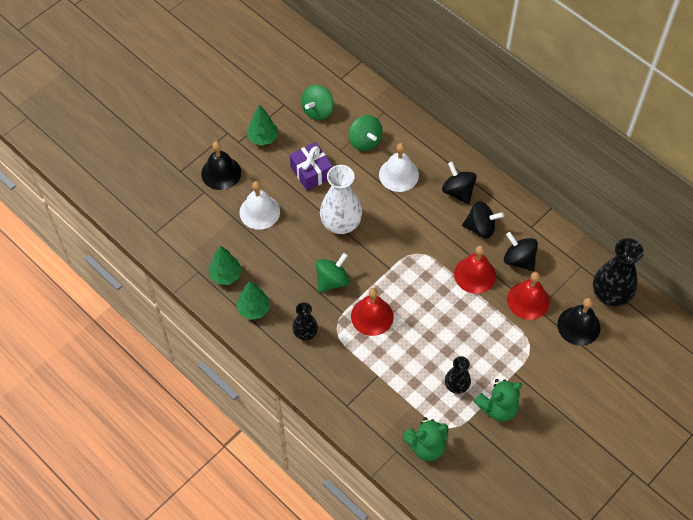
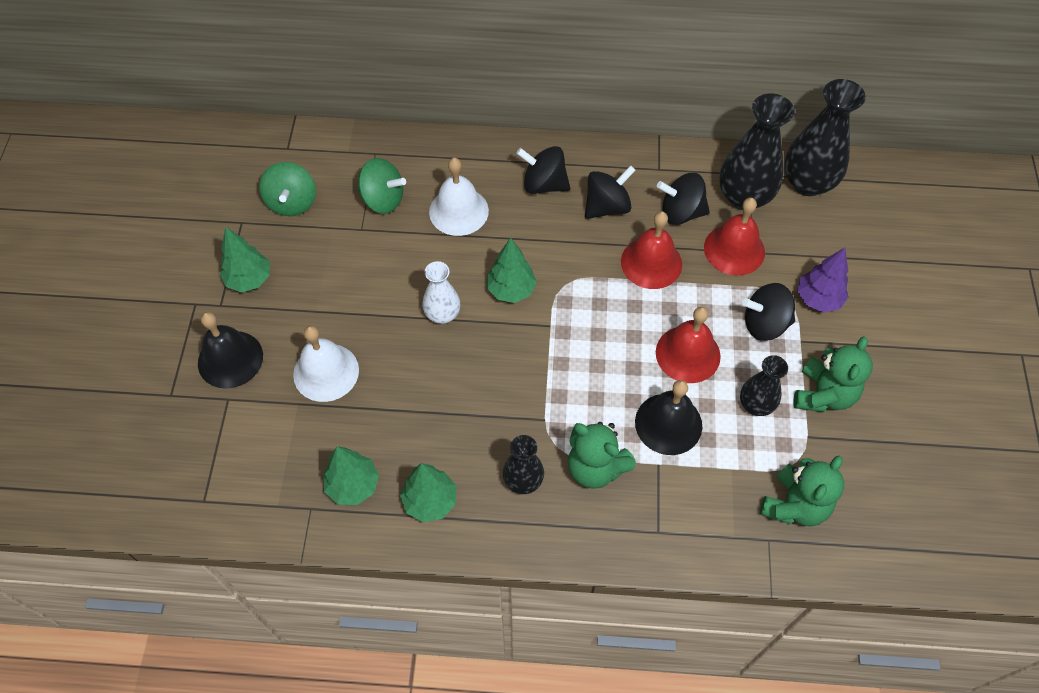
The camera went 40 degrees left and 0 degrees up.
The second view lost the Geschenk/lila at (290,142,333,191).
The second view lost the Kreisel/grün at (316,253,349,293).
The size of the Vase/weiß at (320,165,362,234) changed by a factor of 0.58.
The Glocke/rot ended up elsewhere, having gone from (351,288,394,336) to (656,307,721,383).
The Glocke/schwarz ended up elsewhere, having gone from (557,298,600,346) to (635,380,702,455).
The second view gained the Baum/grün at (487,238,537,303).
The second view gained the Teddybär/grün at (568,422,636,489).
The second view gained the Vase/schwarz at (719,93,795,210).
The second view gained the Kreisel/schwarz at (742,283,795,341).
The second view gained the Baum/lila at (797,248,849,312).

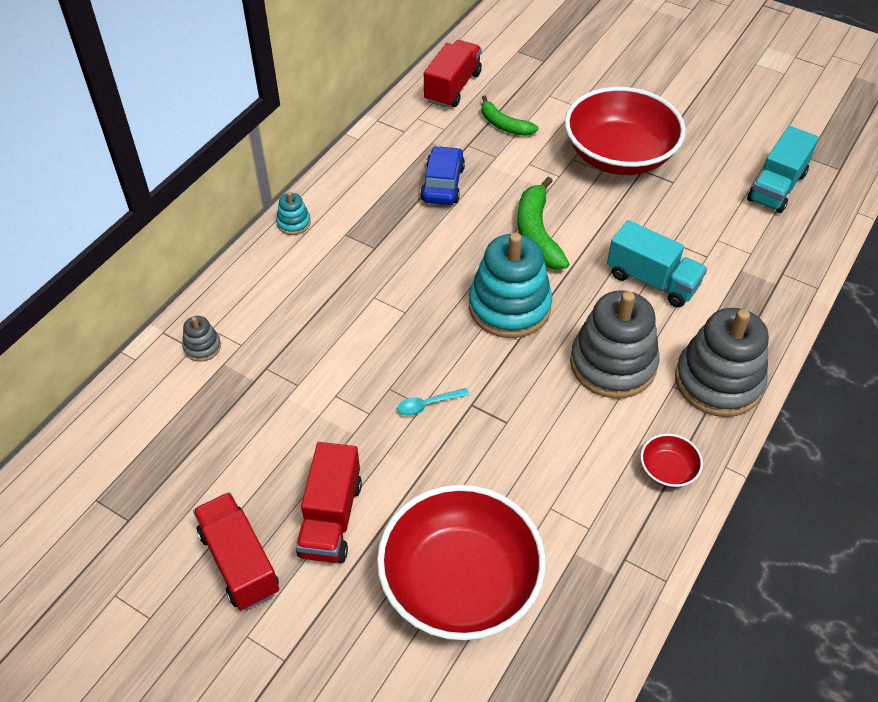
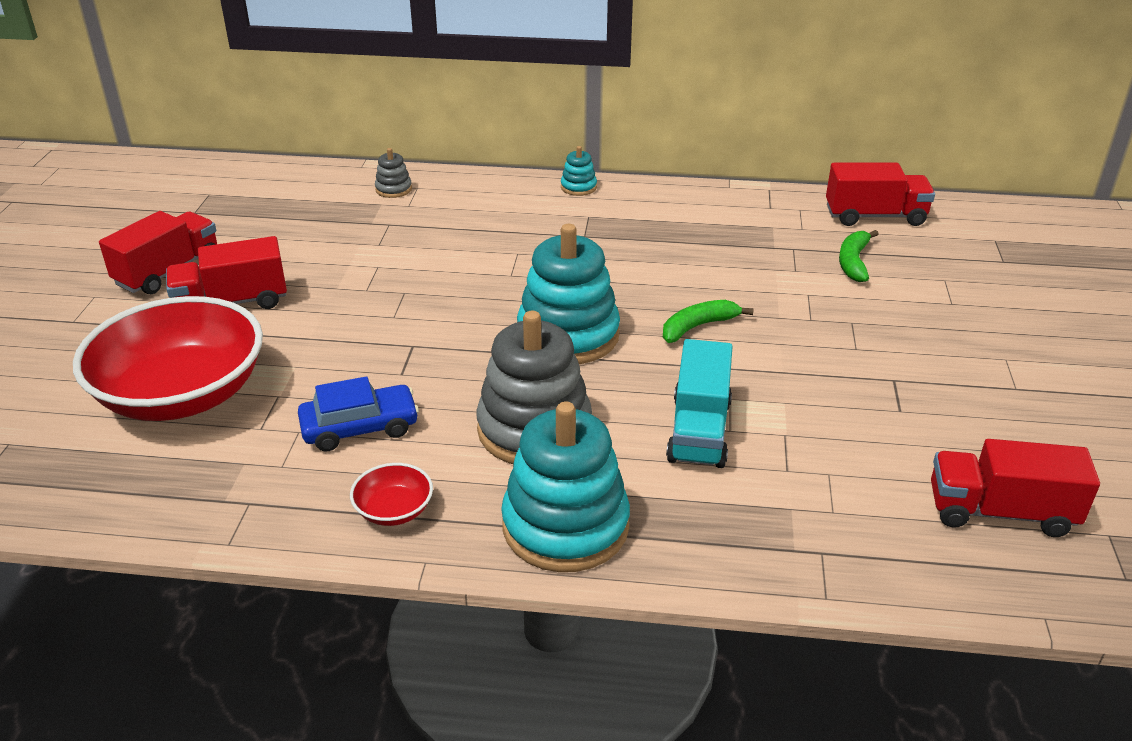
The camera went 65 degrees right and 15 degrees down.
The second view lost the Löffel/türkis at (397,388,469,416).
The Auto/blau ended up elsewhere, having gone from (420,146,465,205) to (298,376,419,451).
The size of the Banane/grün at (517,177,569,269) changed by a factor of 0.65.
The second view lost the Schüssel/rot at (565,87,686,175).
What was the Stapelspielzeug/grau at (675,308,769,417) turned into the Stapelspielzeug/türkis at (501,401,630,572).
What was the Lastwagen/türkis at (747,126,819,213) turned into the Lastwagen/rot at (931,439,1100,537).

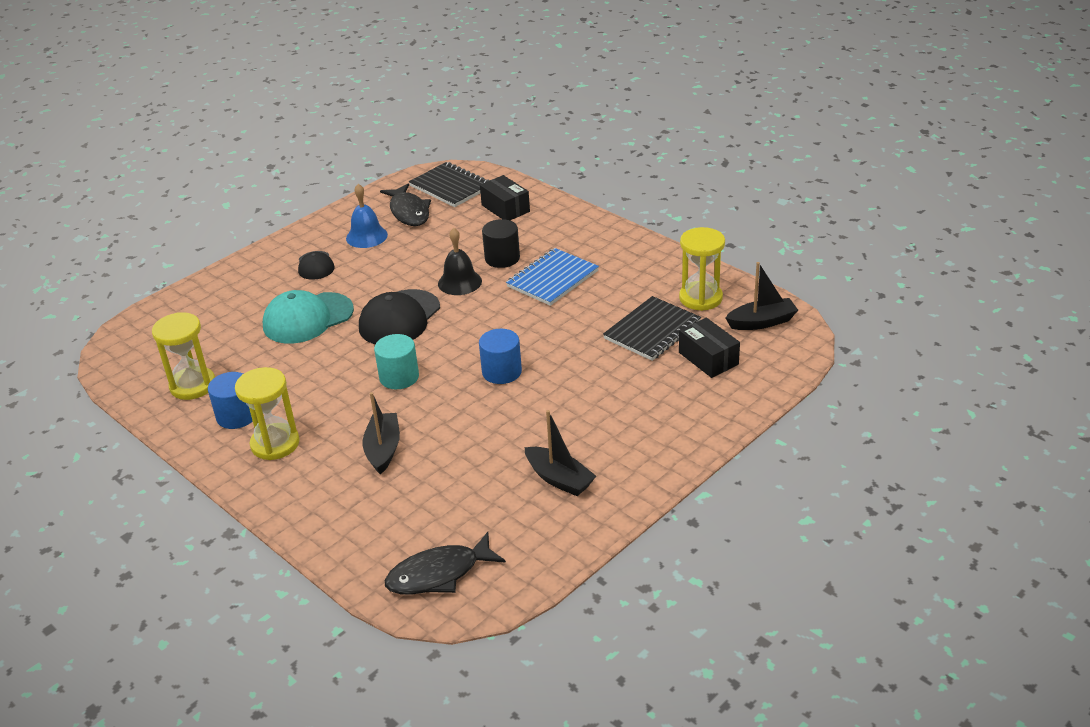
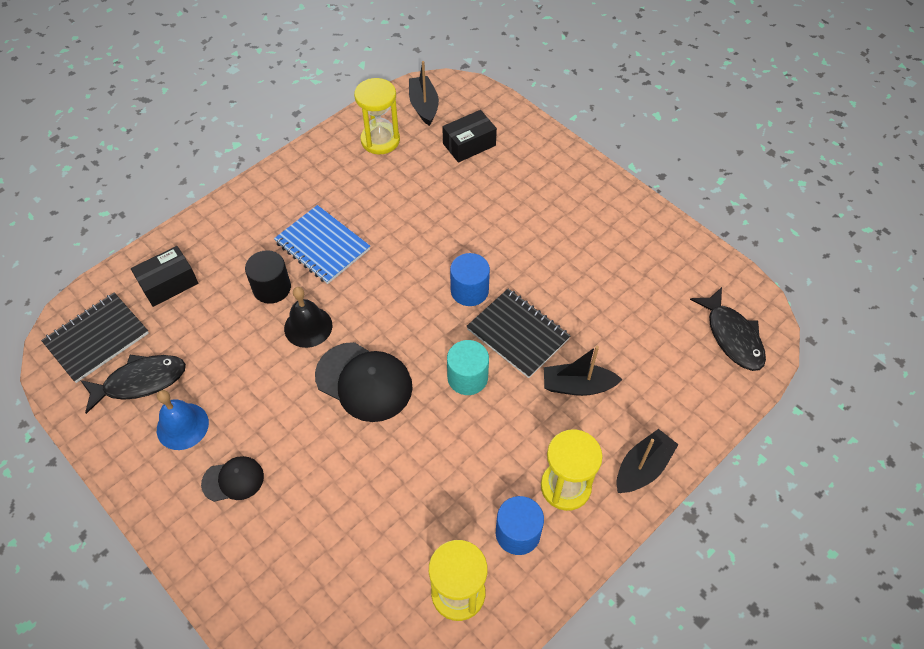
The camera went 90 degrees left and 20 degrees up.
The second view lost the Kappe/türkis at (263,290,354,344).
The Boot/schwarz ended up elsewhere, having gone from (525,410,596,496) to (616,429,679,493).
The Notizbuch/schwarz ended up elsewhere, having gone from (603,296,701,361) to (466,289,570,378).

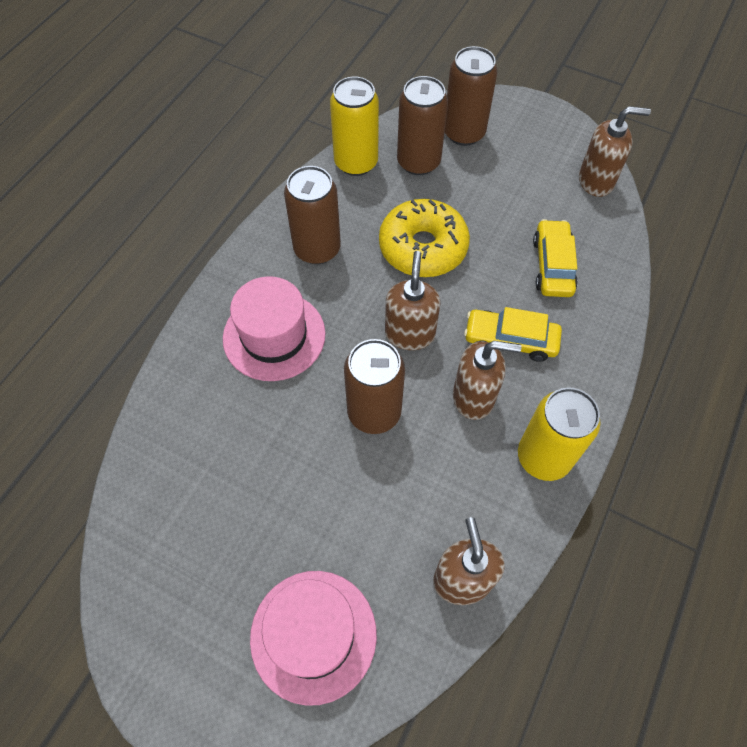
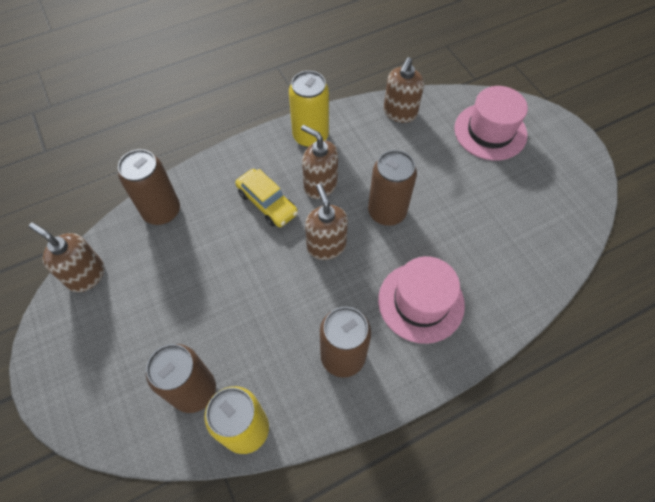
The camera went 145 degrees left and 0 degrees up.
The second view lost the Donut/gelb at (379,199,470,277).
The Seifenspender/braun at (385,251,440,350) ended up facing another way, 120 degrees clockwise from before.
The Dose/braun ended up elsewhere, having gone from (445,46,498,146) to (118,149,180,225).
The second view lost the Auto/gelb at (533,219,578,297).

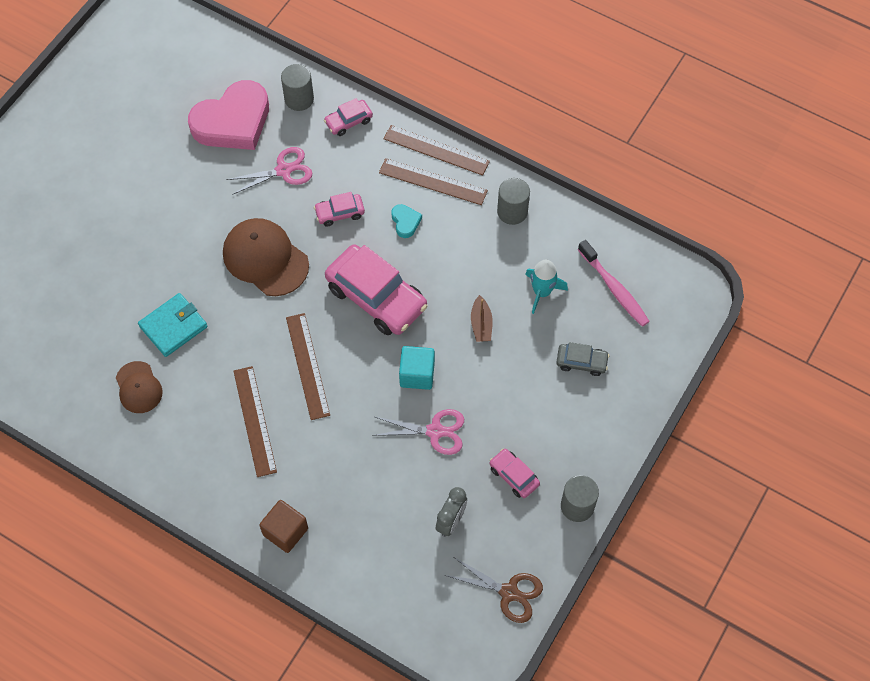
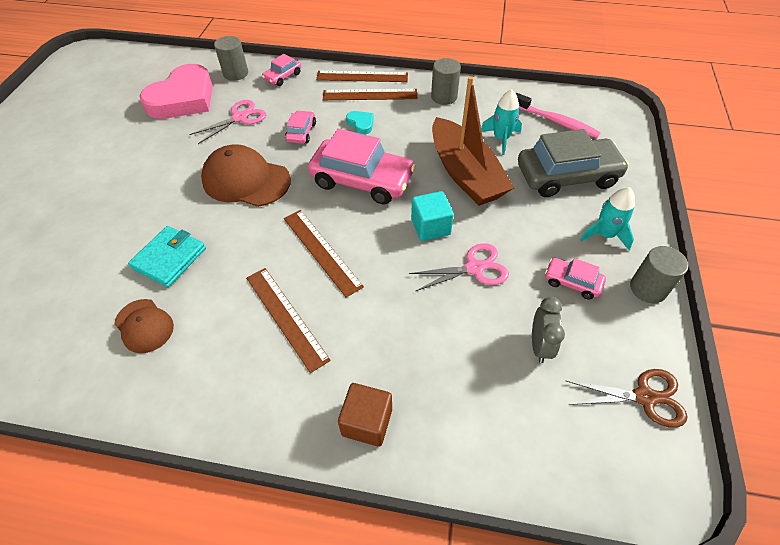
The camera went 20 degrees left and 10 degrees down.
The Auto/rosa at (314,192,365,227) ended up facing another way, 135 degrees clockwise from before.
The size of the Boot/braun at (471,295,493,342) changed by a factor of 2.49.
The size of the Auto/grau at (556,342,609,376) changed by a factor of 2.09.
The second view gained the Rakete/türkis at (580,187,635,250).

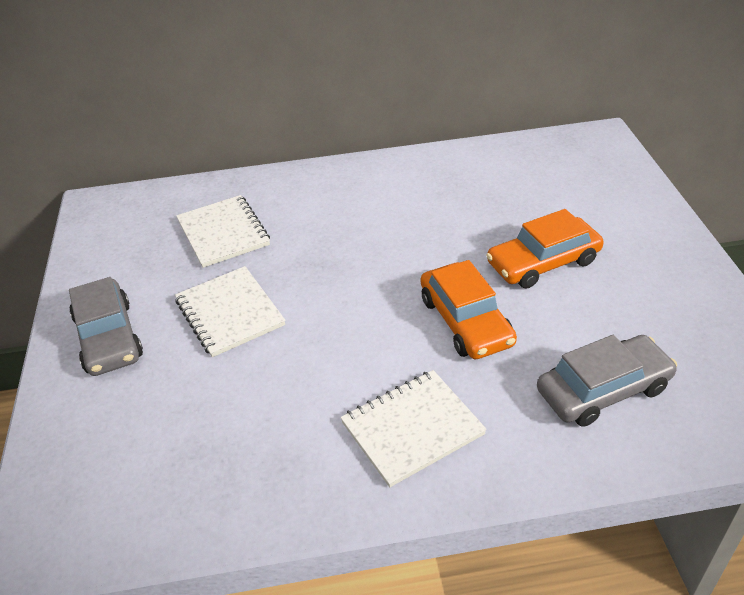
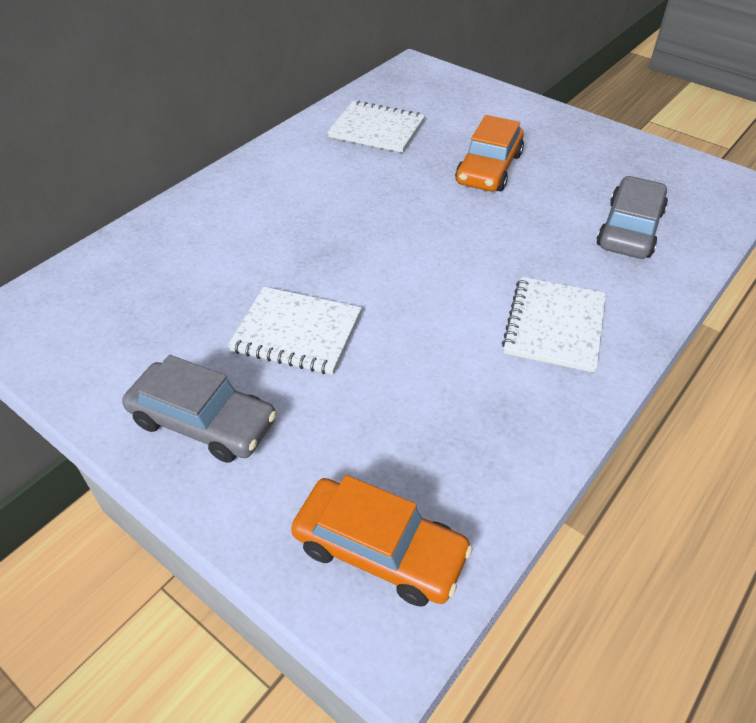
The camera went 45 degrees left and 5 degrees up.
The Notizbuch/weiß ended up elsewhere, having gone from (176,195,270,268) to (328,100,425,153).
The Auto/orange ended up elsewhere, having gone from (421,260,517,359) to (291,475,473,607).

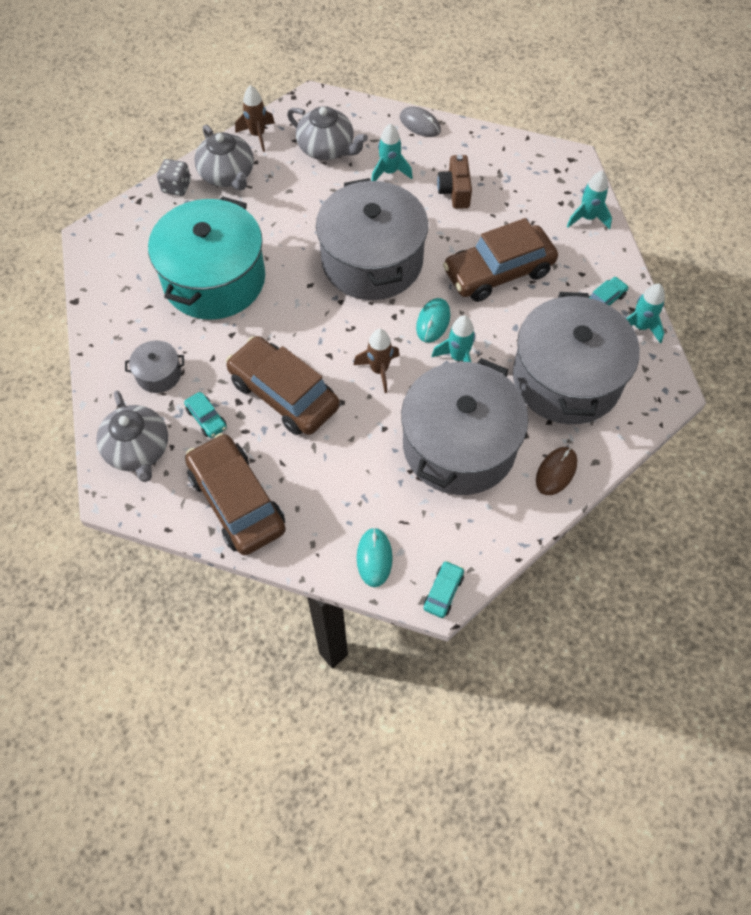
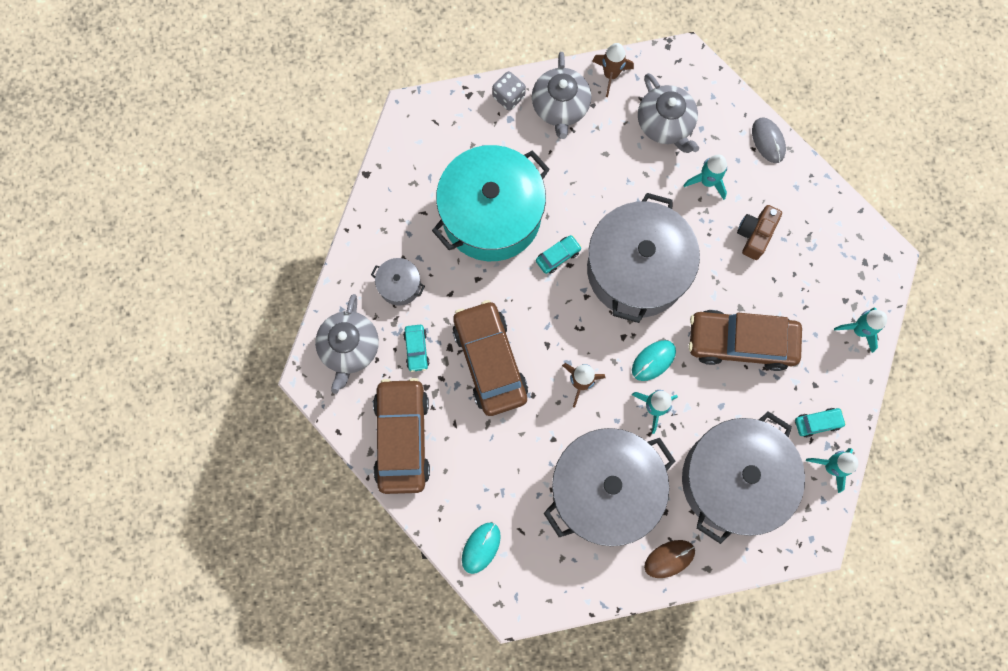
The camera went 30 degrees right and 15 degrees up.
The Auto/türkis ended up elsewhere, having gone from (423,561,464,618) to (536,235,582,274).

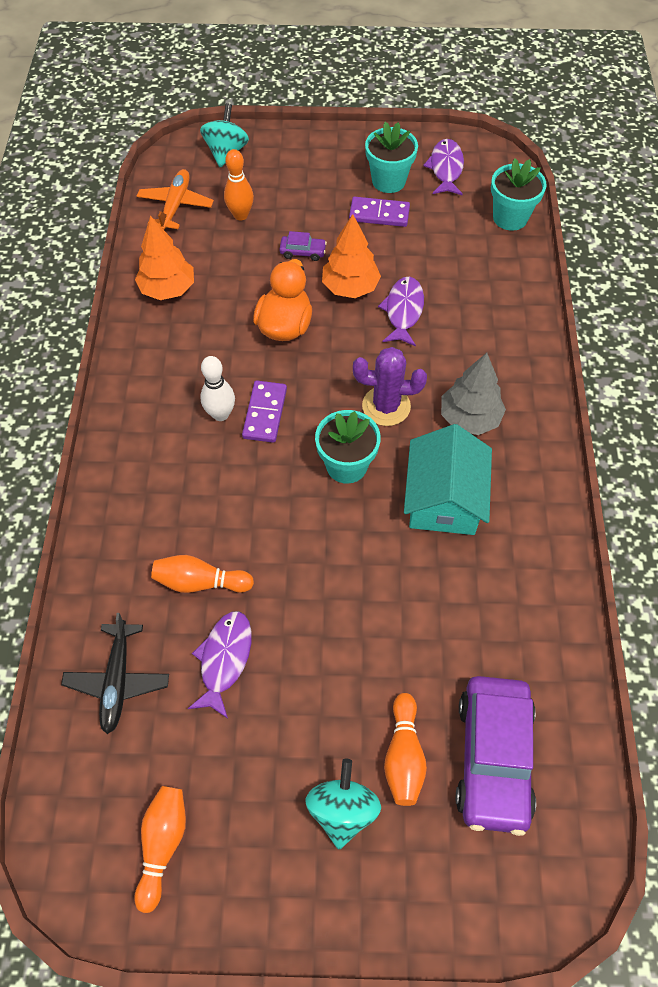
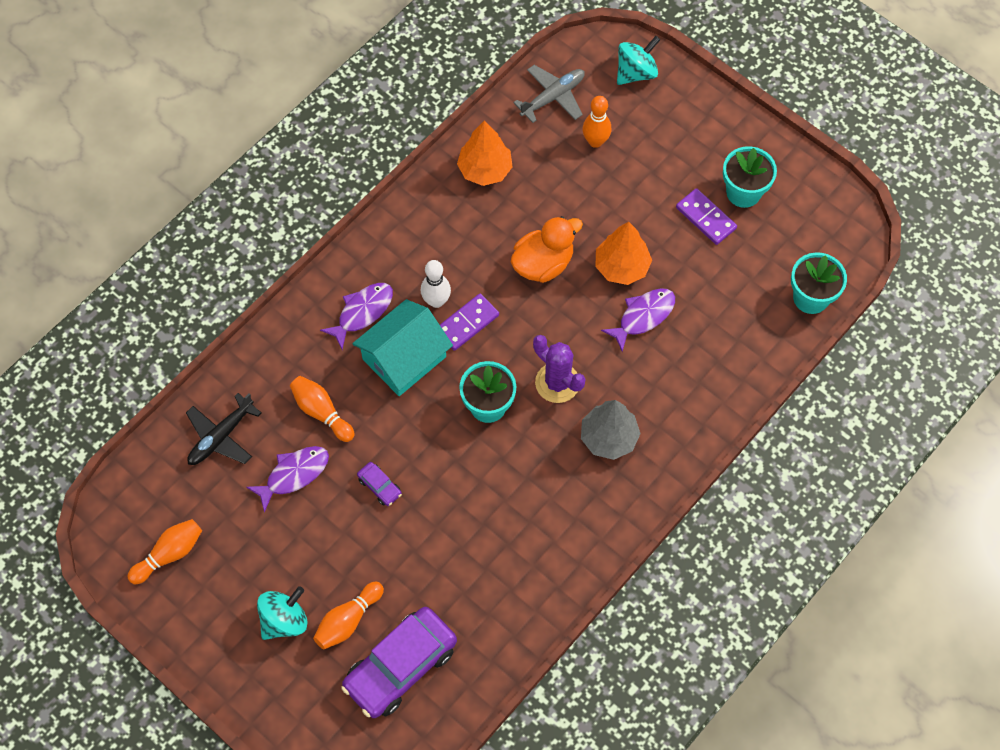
The camera went 40 degrees right and 5 degrees up.
What was the Flugzeug/orange at (137,169,214,230) turned into the Flugzeug/grau at (514,65,585,123).
The Auto/lila ended up elsewhere, having gone from (279,231,327,261) to (357,462,402,506).
The Haus/türkis ended up elsewhere, having gone from (404,424,492,535) to (352,299,453,396).
The Fisch/lila ended up elsewhere, having gone from (423,139,464,195) to (320,283,393,350).

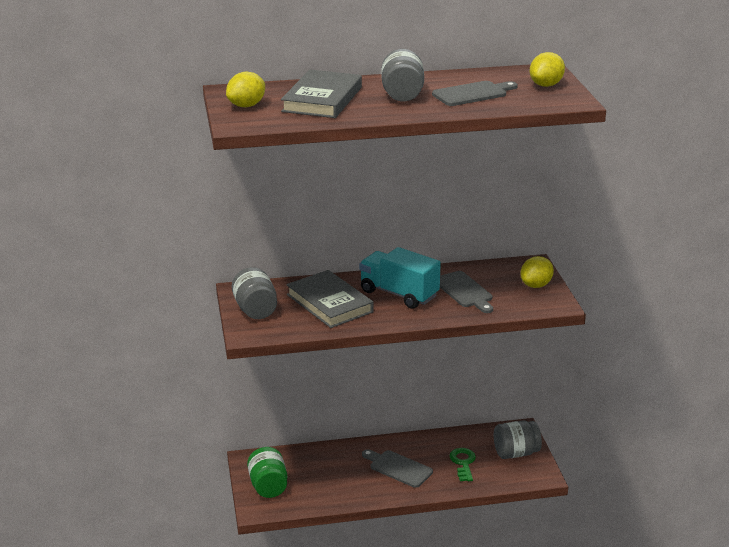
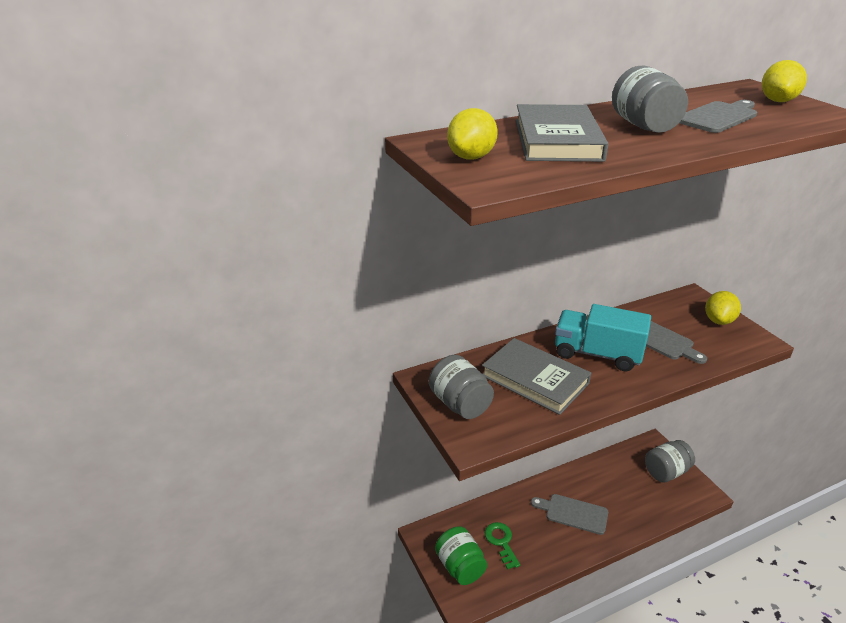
The camera went 15 degrees left and 5 degrees up.
The Schlüssel/grün ended up elsewhere, having gone from (450,448,476,481) to (485,522,520,570).

